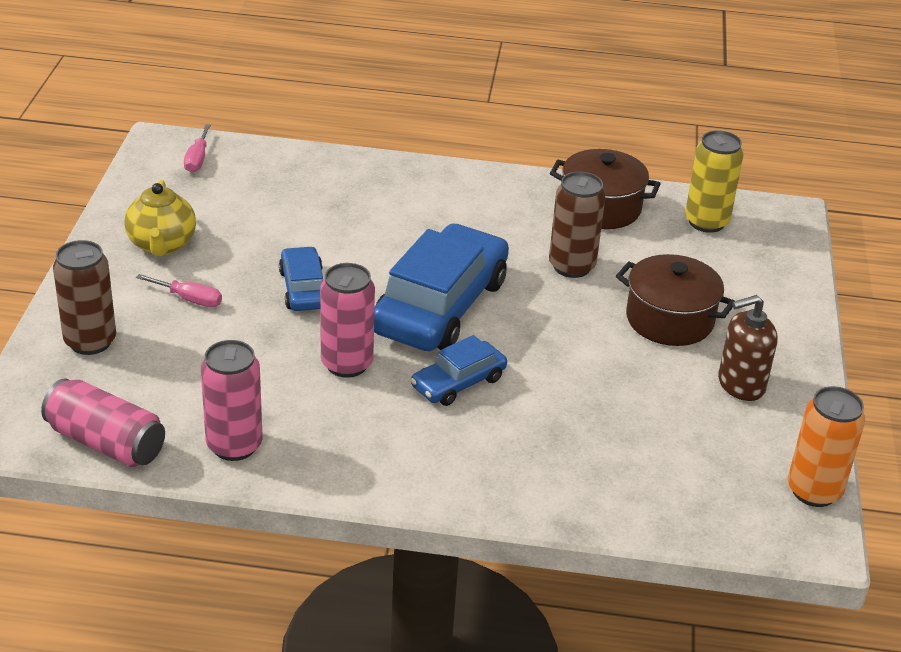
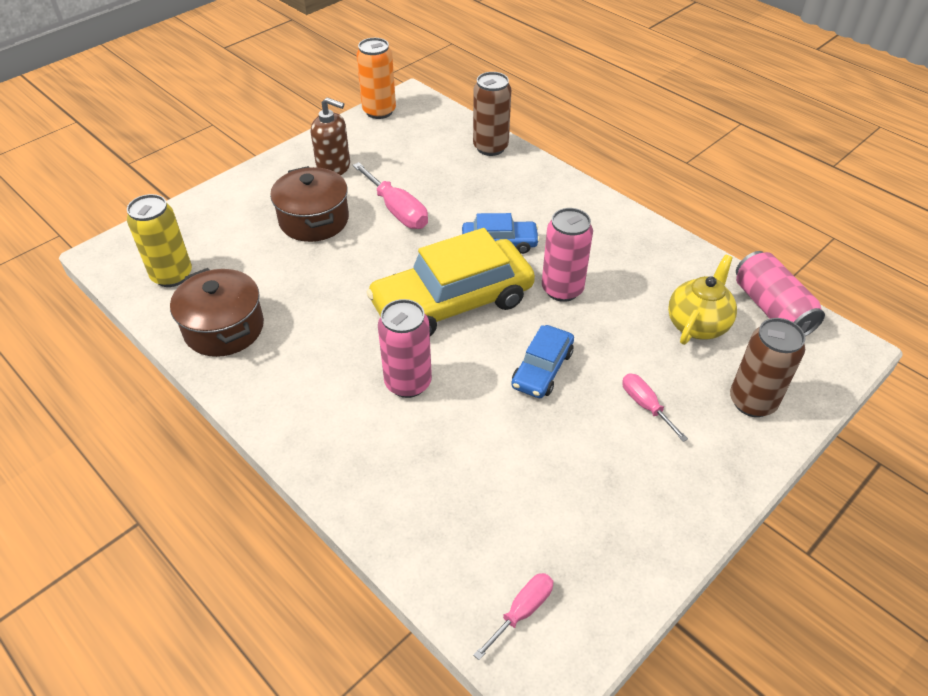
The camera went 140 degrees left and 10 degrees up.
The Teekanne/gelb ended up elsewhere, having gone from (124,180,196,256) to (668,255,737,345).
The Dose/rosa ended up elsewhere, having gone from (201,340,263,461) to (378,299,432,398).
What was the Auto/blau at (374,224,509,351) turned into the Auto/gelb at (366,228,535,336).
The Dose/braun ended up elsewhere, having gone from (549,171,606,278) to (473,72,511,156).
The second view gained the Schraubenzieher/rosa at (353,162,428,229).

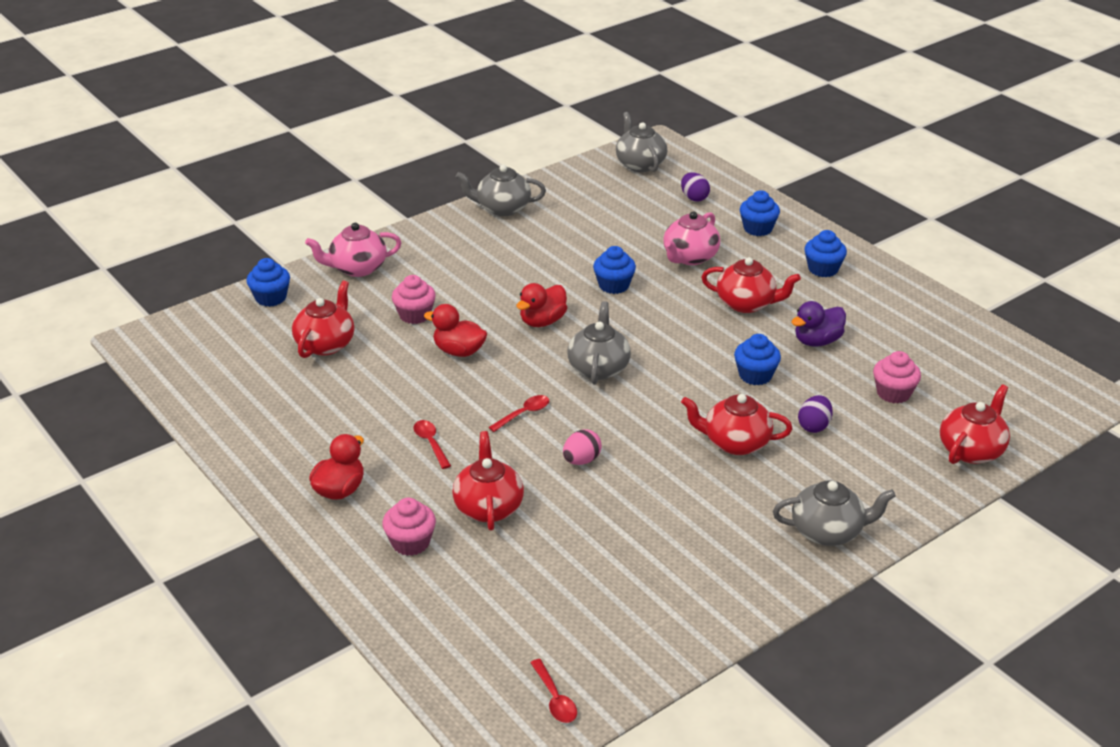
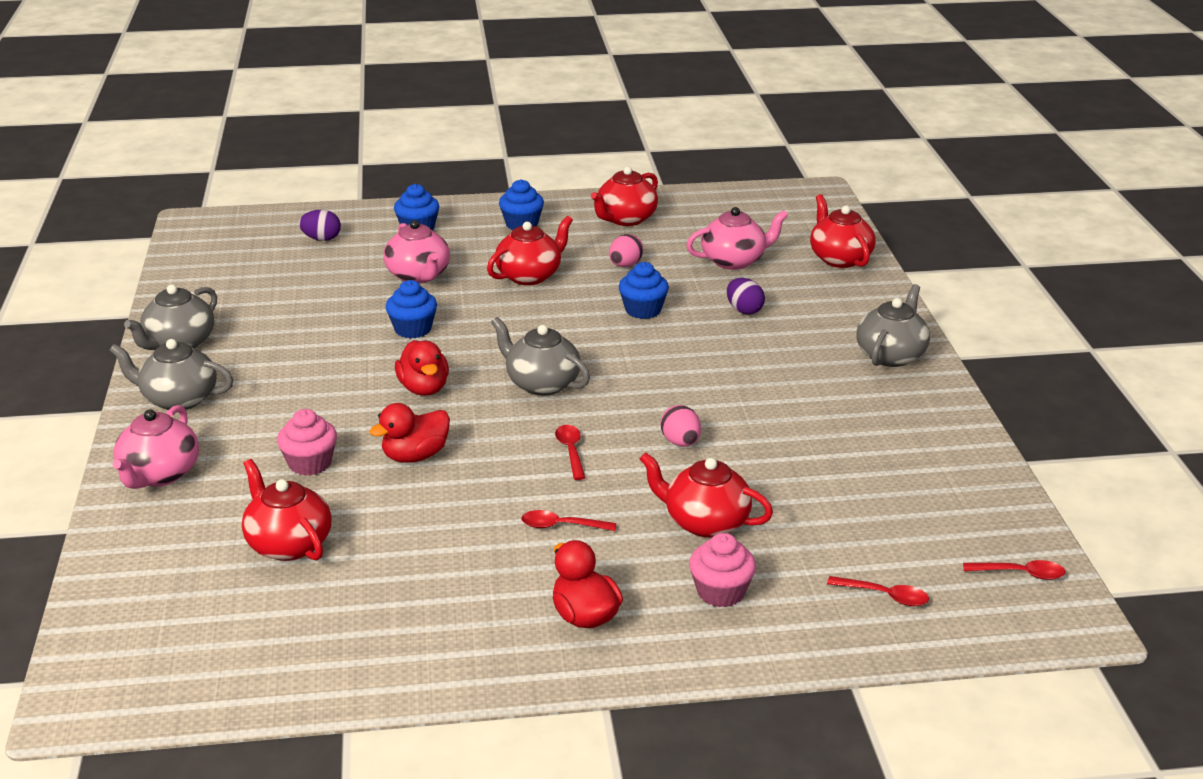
The camera went 60 degrees left and 5 degrees down.
The second view lost the Muffin/blau at (246,258,290,307).
The Teekanne/grau ended up elsewhere, having gone from (616,112,667,172) to (109,339,233,410).
The Teekanne/rot ended up elsewhere, having gone from (681,394,792,455) to (591,166,658,226).
Where the Ente/lila stood at (792,301,846,347), the Ei/rosa came to stand at (609,234,643,267).
Where the Muffin/rosa stood at (873,351,921,403), the Teekanne/rosa came to stand at (686,207,788,270).
The second view gained the Löffel/rot at (827,576,929,606).

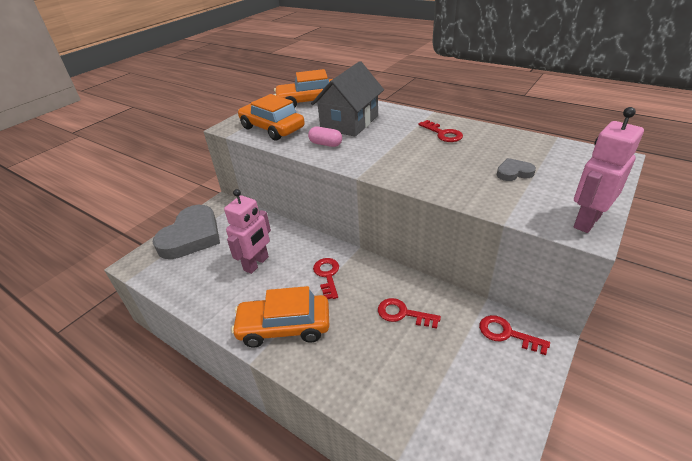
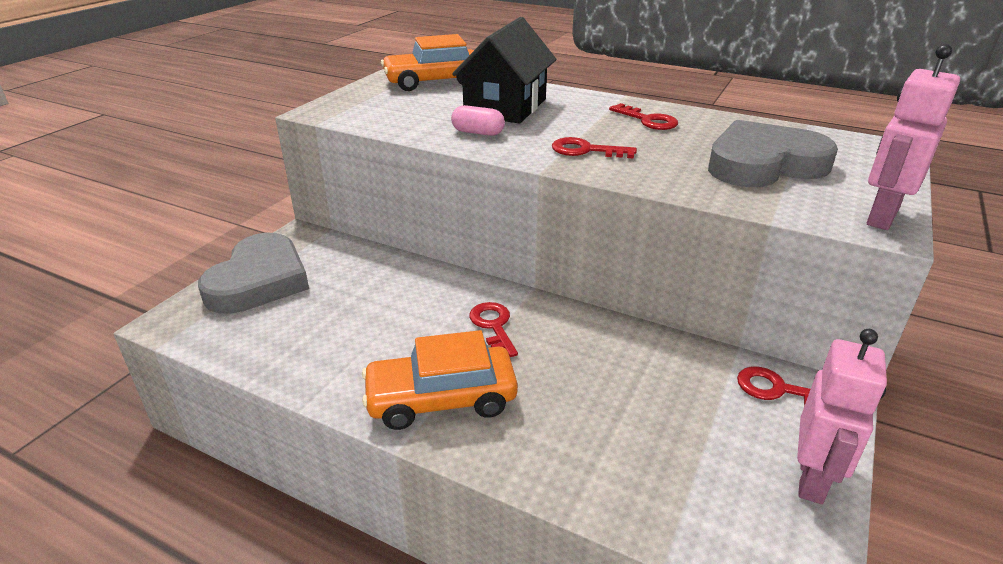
The camera went 10 degrees left and 5 degrees down.
The Roboter/rosa ended up elsewhere, having gone from (224,189,271,274) to (797,329,887,504).
The second view lost the Auto/orange at (238,94,305,141).
What was the Haus/grau at (311,61,384,137) turned into the Haus/schwarz at (452,17,557,124).
The Schlüssel/rot ended up elsewhere, having gone from (378,298,441,329) to (552,137,637,159).
The size of the Herz/grau at (497,158,536,181) changed by a factor of 2.36.

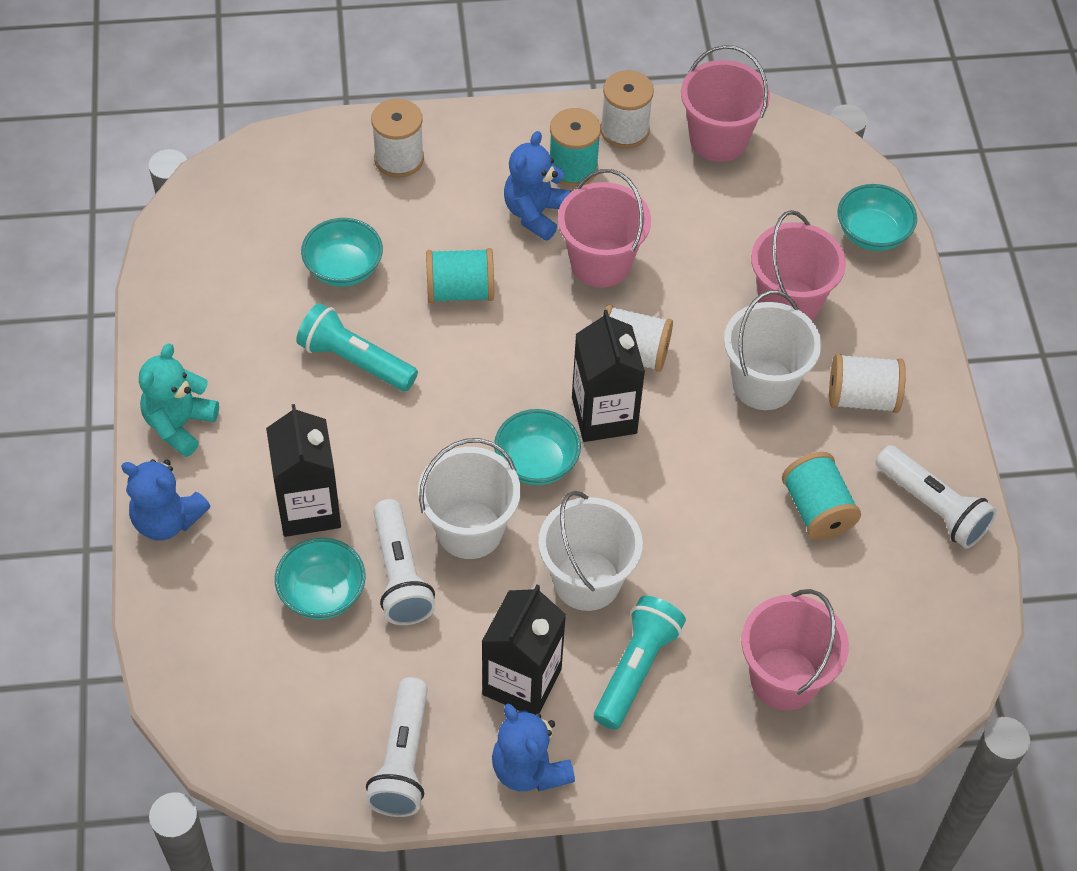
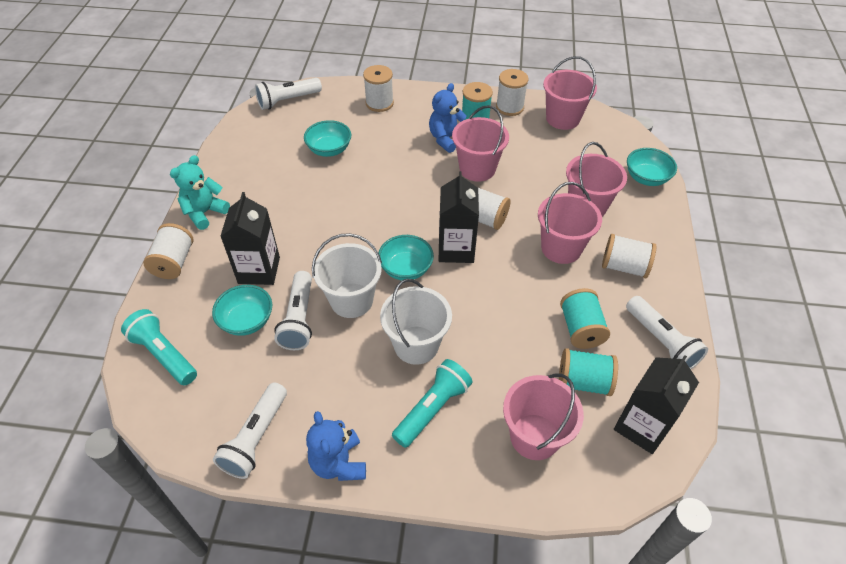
The camera went 15 degrees right and 5 degrees down.
Where the Teddybär/blau stood at (121,459,210,540), the Garnrolle/weiß came to stand at (143,223,193,279).
The Taschenlampe/türkis ended up elsewhere, having gone from (296,303,418,391) to (121,309,197,385).
The Garnrolle/türkis ended up elsewhere, having gone from (426,248,494,303) to (559,348,618,396).
The Getränkekarton/schwarz ended up elsewhere, having gone from (482,584,566,715) to (614,355,699,454).
What was the Eimer/weiß at (724,290,821,410) turned into the Eimer/rosa at (538,182,602,264).
The second view gained the Taschenlampe/weiß at (255,78,322,110).

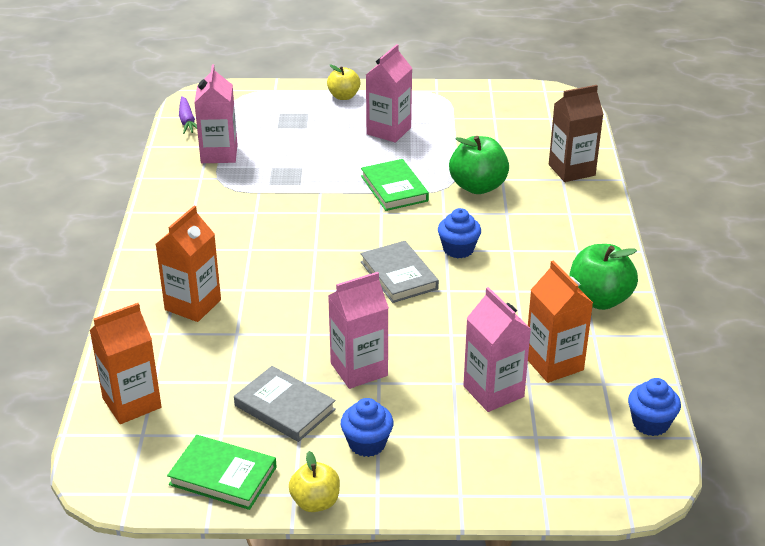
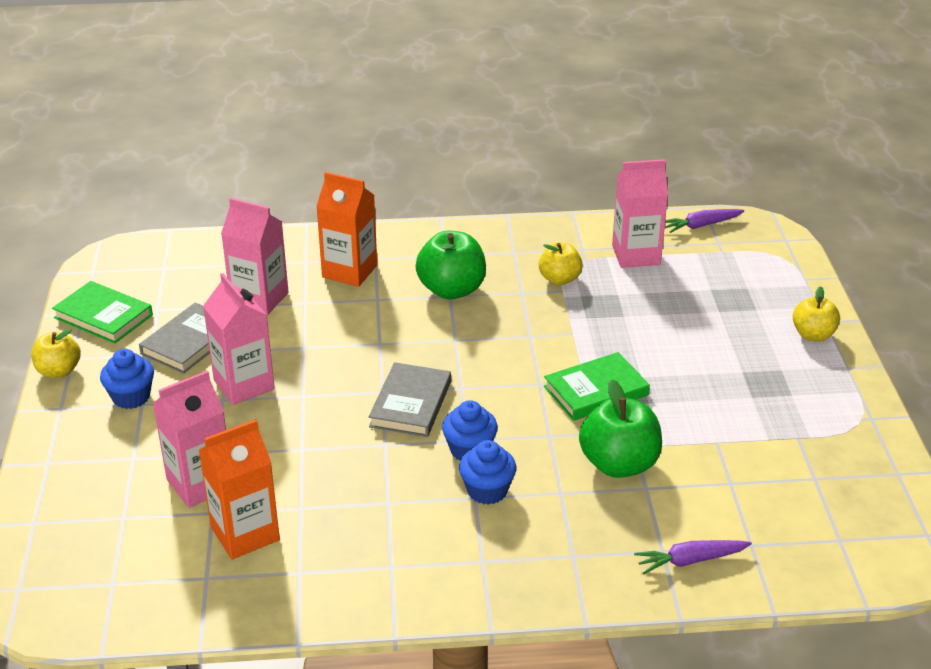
The camera went 85 degrees right and 0 degrees up.
The second view lost the Getränkekarton/orange at (90,303,162,424).
The Buch/grün at (167,435,276,510) ended up facing another way, 75 degrees counterclockwise from before.
The Buch/grau at (361,241,439,303) ended up facing another way, 45 degrees counterclockwise from before.
The Getränkekarton/rosa ended up elsewhere, having gone from (366,44,413,143) to (221,198,289,315).
Where the Getränkekarton/braun stood at (549,85,604,182), the Karotte/lila came to stand at (634,540,752,574).
The Apfel/grün ended up elsewhere, having gone from (569,244,638,310) to (416,231,486,299).
The Muffin/blau ended up elsewhere, having gone from (628,378,681,436) to (459,440,517,505).
The second view gained the Apfel/gelb at (539,243,583,285).

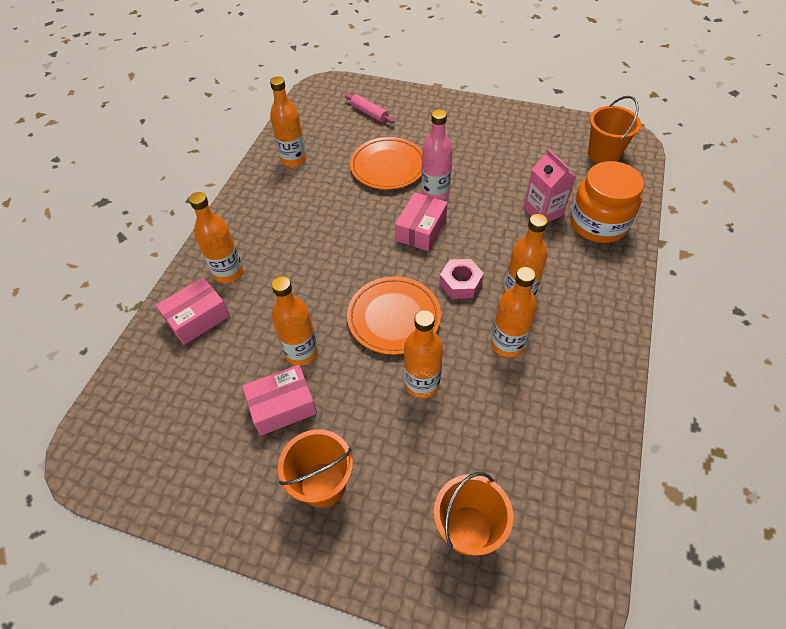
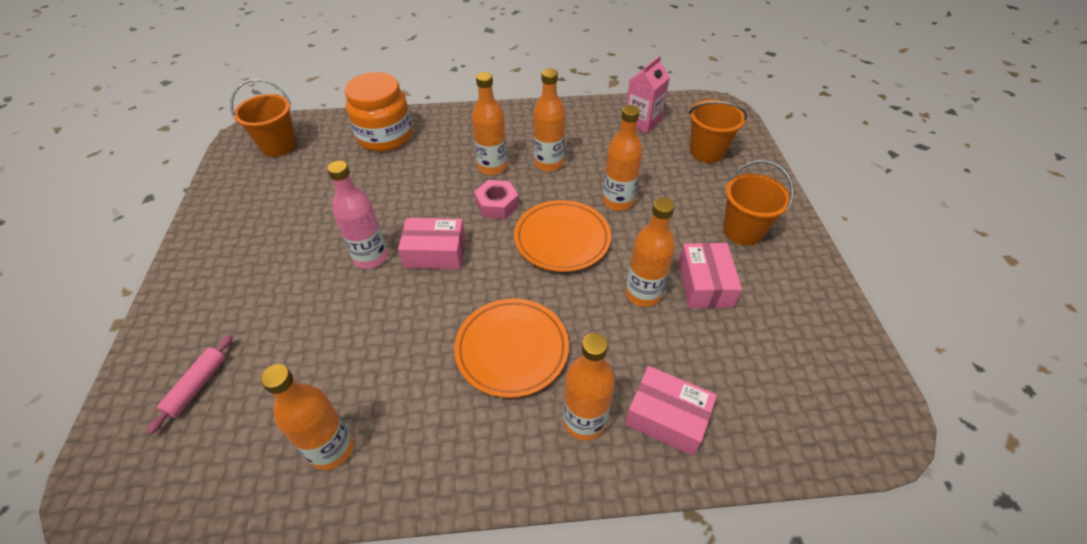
The camera went 115 degrees left and 5 degrees down.
The Schachtel/rosa at (242,365,317,436) ended up facing another way, 45 degrees clockwise from before.
The Teller/orange ended up elsewhere, having gone from (350,137,422,190) to (454,298,569,398).
The Getränkekarton/rosa ended up elsewhere, having gone from (523,149,576,223) to (626,55,670,133).

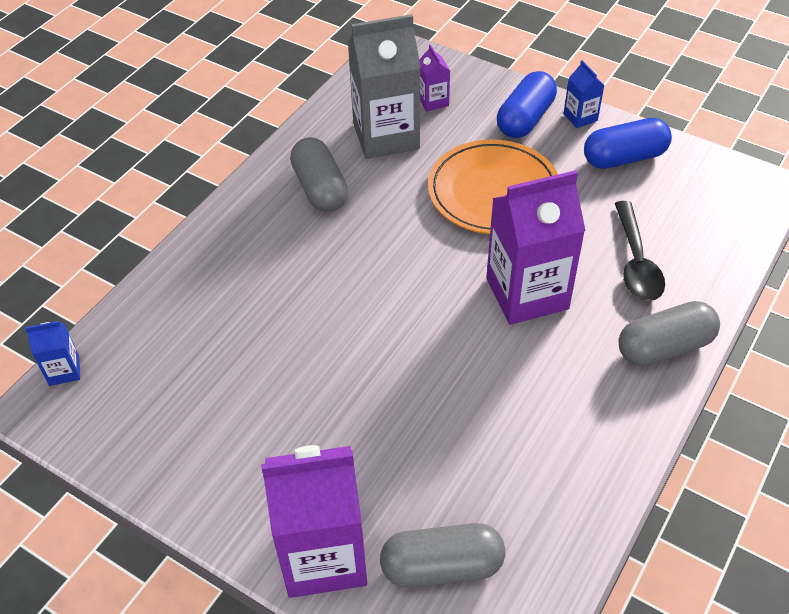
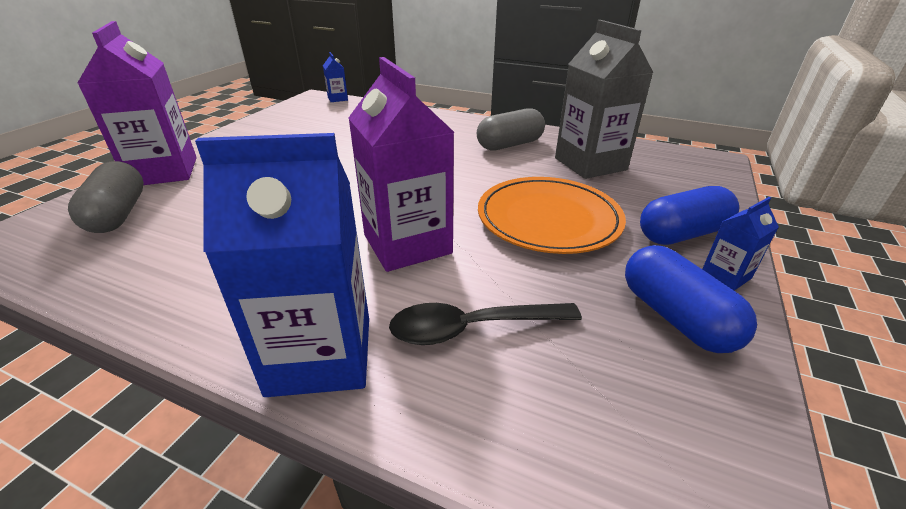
The camera went 80 degrees right and 15 degrees down.
The second view lost the Getränkekarton/lila at (419,44,450,112).
The Kapsel/blau at (497,71,557,138) ended up facing another way, 45 degrees counterclockwise from before.
Where the Kapsel/grau stood at (618,301,720,367), the Getränkekarton/blau came to stand at (195,133,369,397).

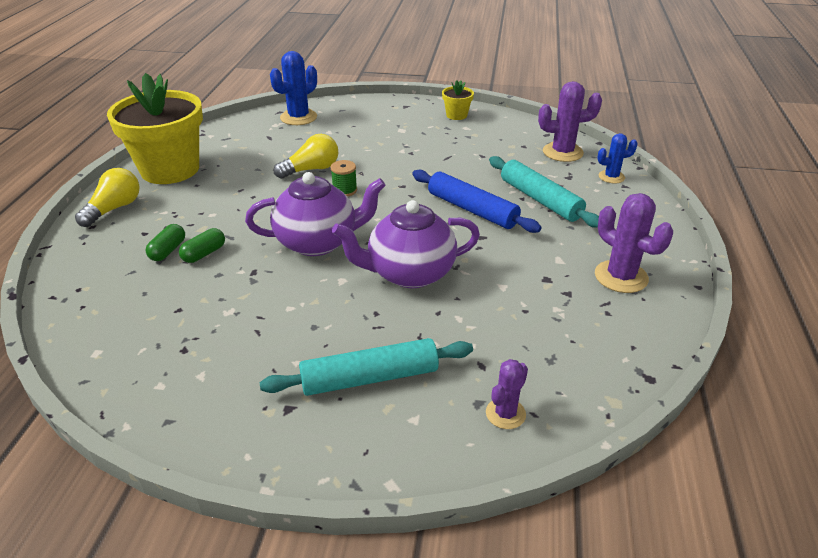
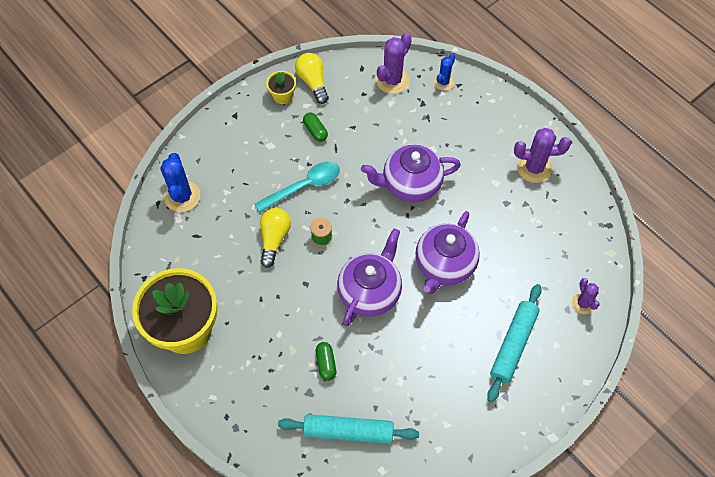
The camera went 50 degrees left and 25 degrees up.
The Glühbirne/gelb ended up elsewhere, having gone from (75,168,140,227) to (295,53,329,104).
The Kapsel/grün ended up elsewhere, having gone from (145,224,185,261) to (303,112,328,142).
Where the Nudelholz/blau stood at (412,170,542,233), the Teekanne/lila came to stand at (361,144,461,203).
The Nudelholz/türkis ended up elsewhere, having gone from (489,156,599,228) to (278,414,419,444).
The second view gained the Löffel/türkis at (254,162,340,213).

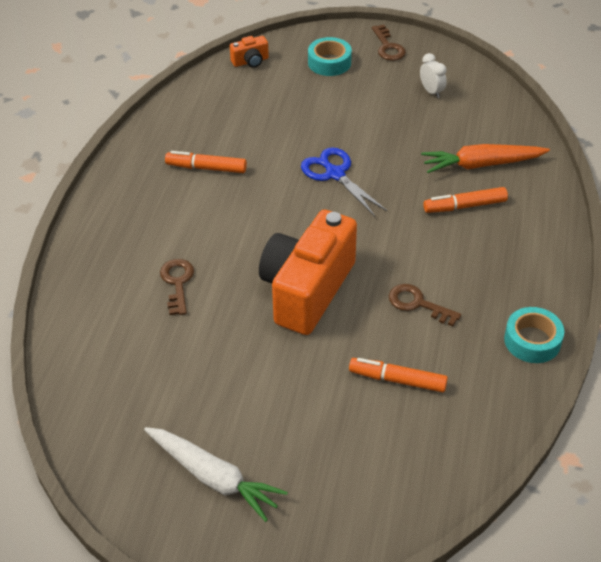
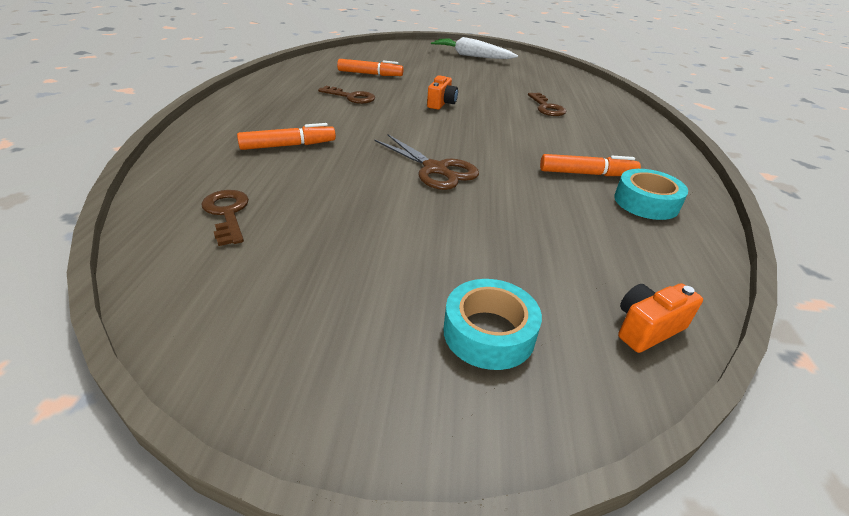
The camera went 170 degrees right and 10 degrees down.
The size of the Kamera/orange at (259,210,357,335) changed by a factor of 0.41.
What was the Schere/blau at (301,147,388,217) turned into the Schere/braun at (374,134,479,190).
The Schlüssel/braun ended up elsewhere, having gone from (372,25,406,61) to (201,190,249,246).
The second view lost the Wecker/weiß at (420,53,447,98).
The second view lost the Karotte/orange at (421,144,550,173).
The Klebeband/türkis ended up elsewhere, having gone from (504,307,564,363) to (614,169,688,220).

